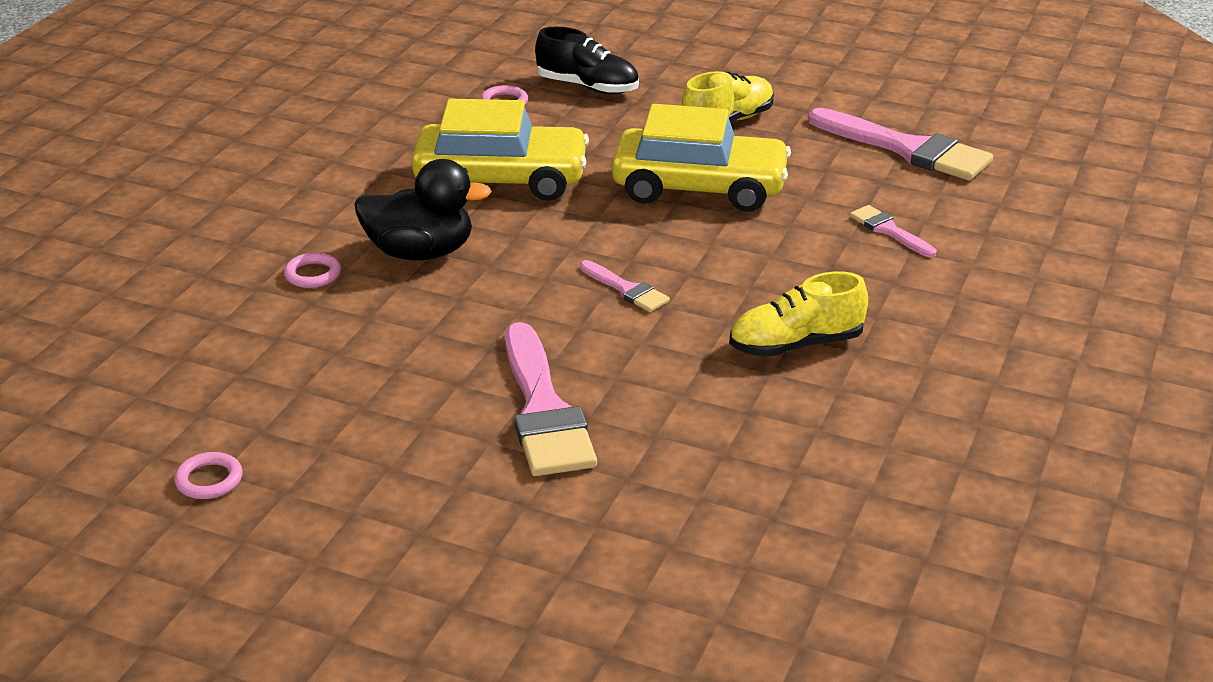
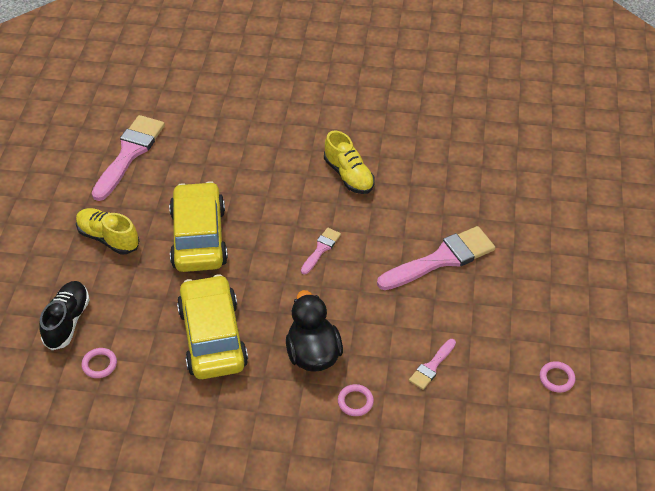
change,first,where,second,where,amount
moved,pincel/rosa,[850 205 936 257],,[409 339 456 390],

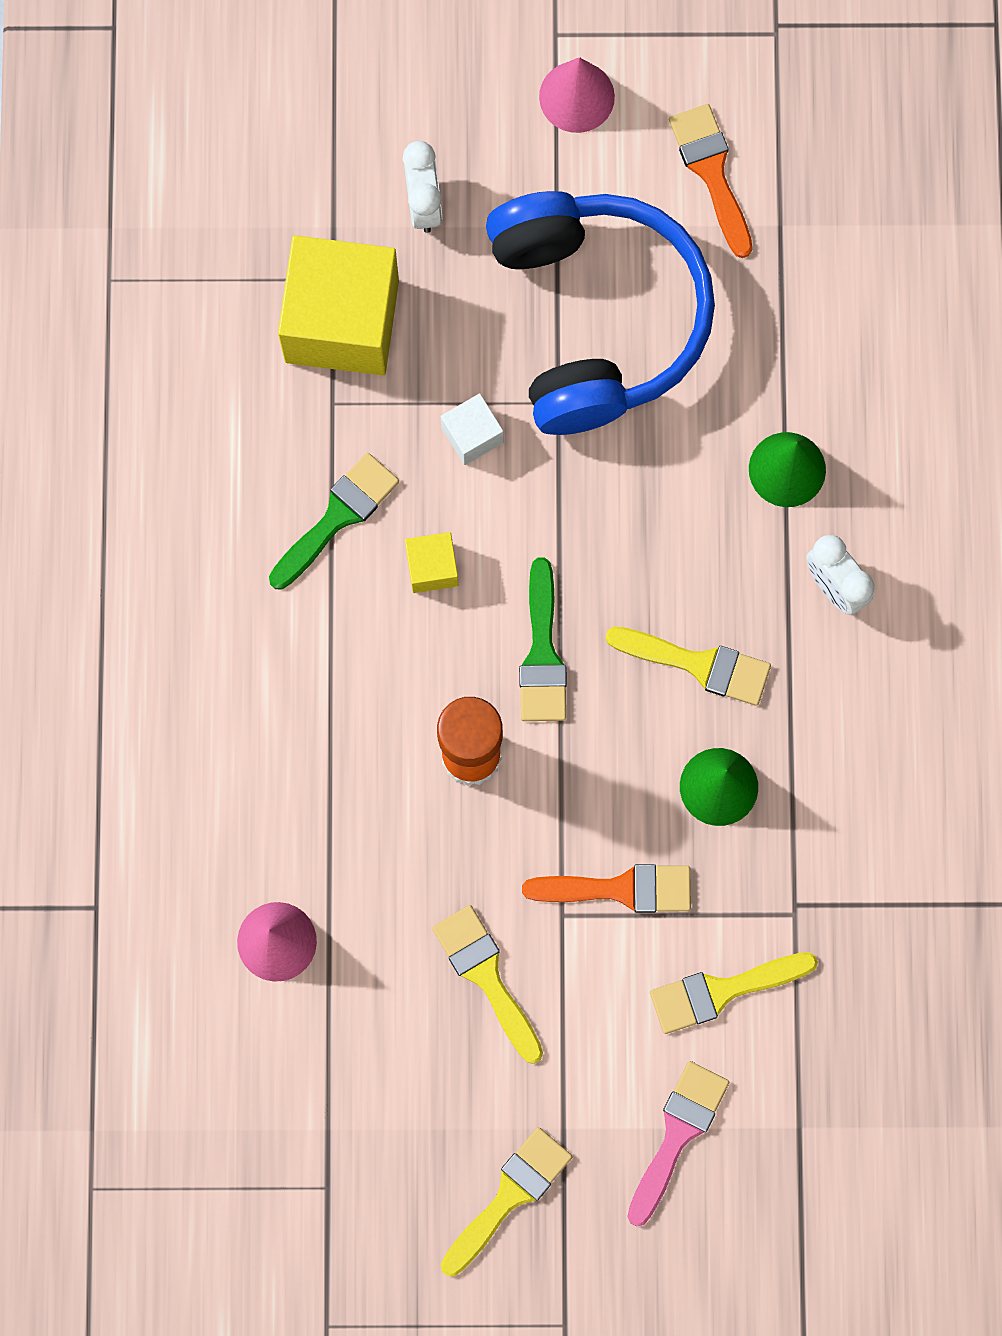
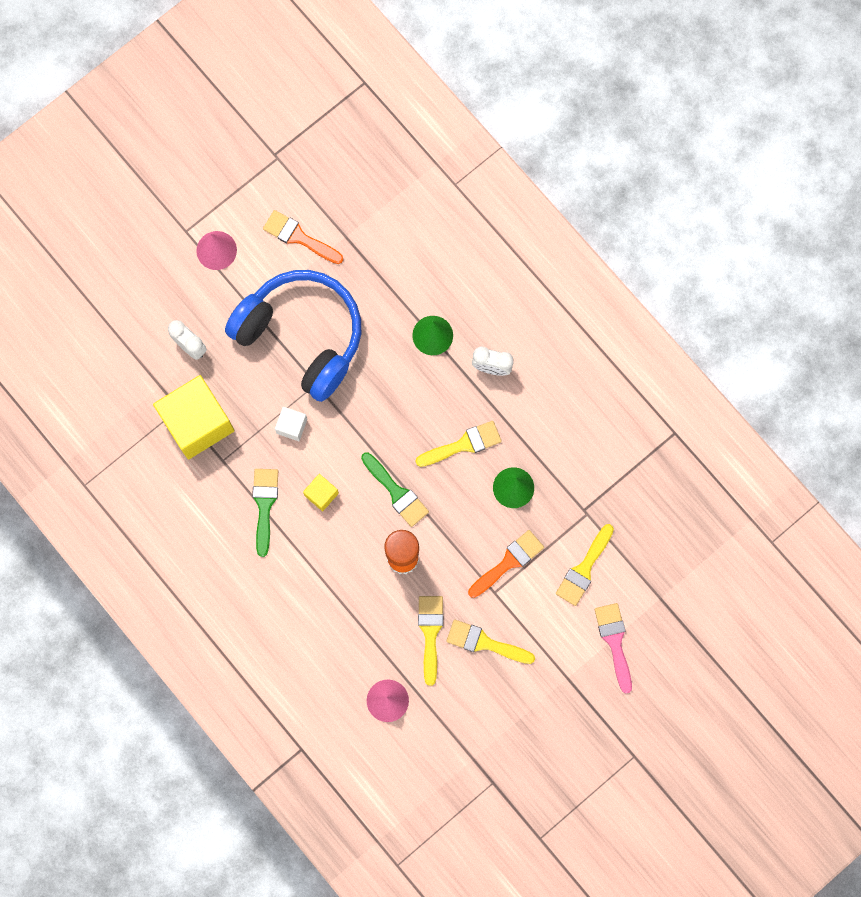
change,first,where,second,where,amount
moved,pincel/amarillo,[441 1127 572 1276],,[418 596 443 686],

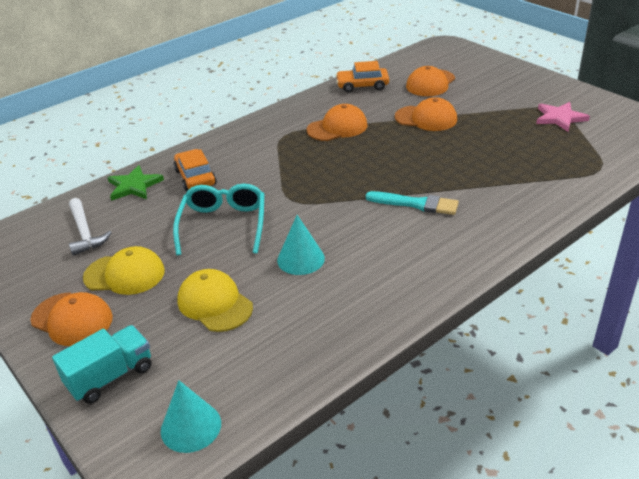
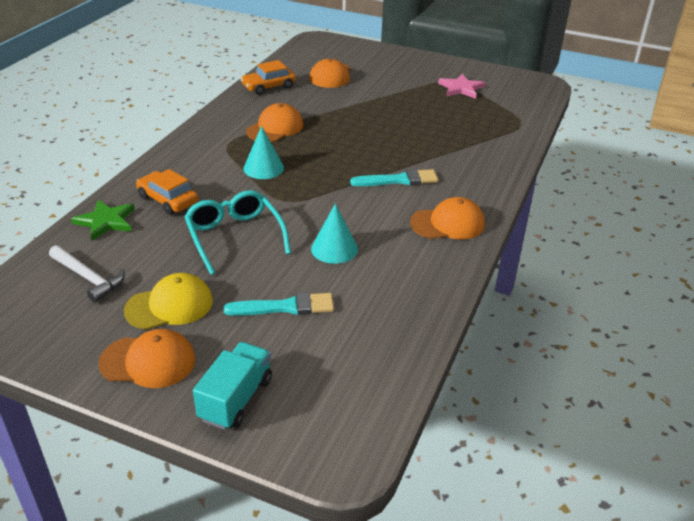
change,first,where,second,where,amount
moved,gorra/naranja,[395 97 457 131],,[410 197 485 239],
replaced,gorra/amarillo,[177 269 253 332],pincel/turquesa,[223 292 334 316],
moved,cono/turquesa,[161 380 221 453],,[243 126 284 179],

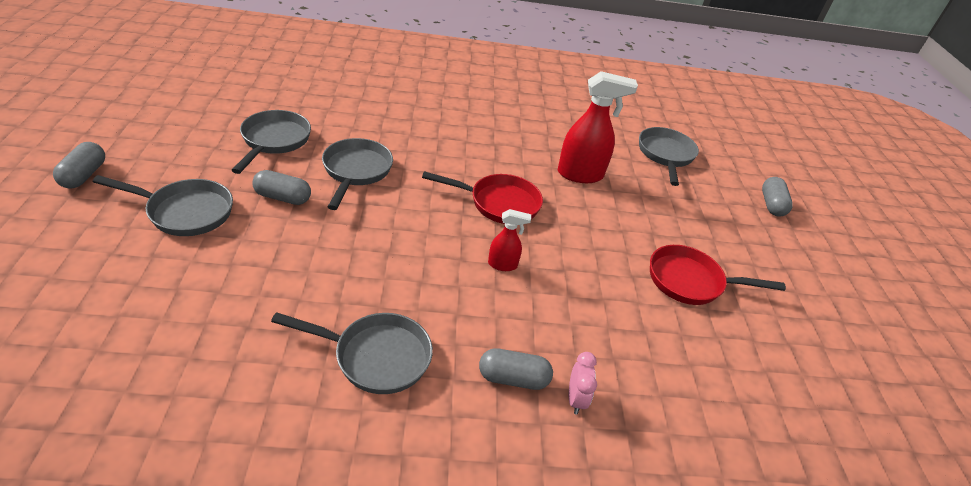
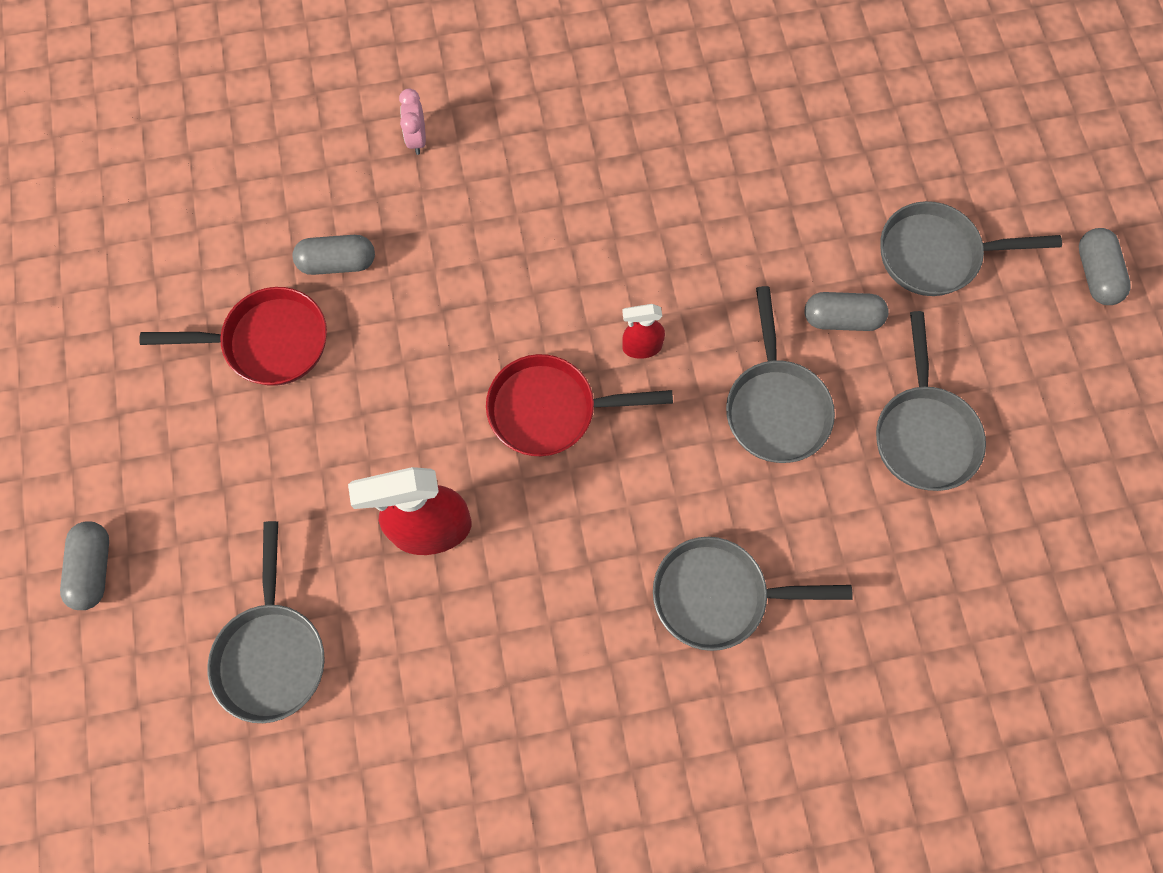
change,first,where,second,where,amount
moved,pulverizador/rojo,[488 209 531 271],,[622 304 665 359],
moved,sartén/gris,[271 312 433 394],,[653 537 853 651],
moved,cápsula/gris,[479 348 553 390],,[293 235 375 275],

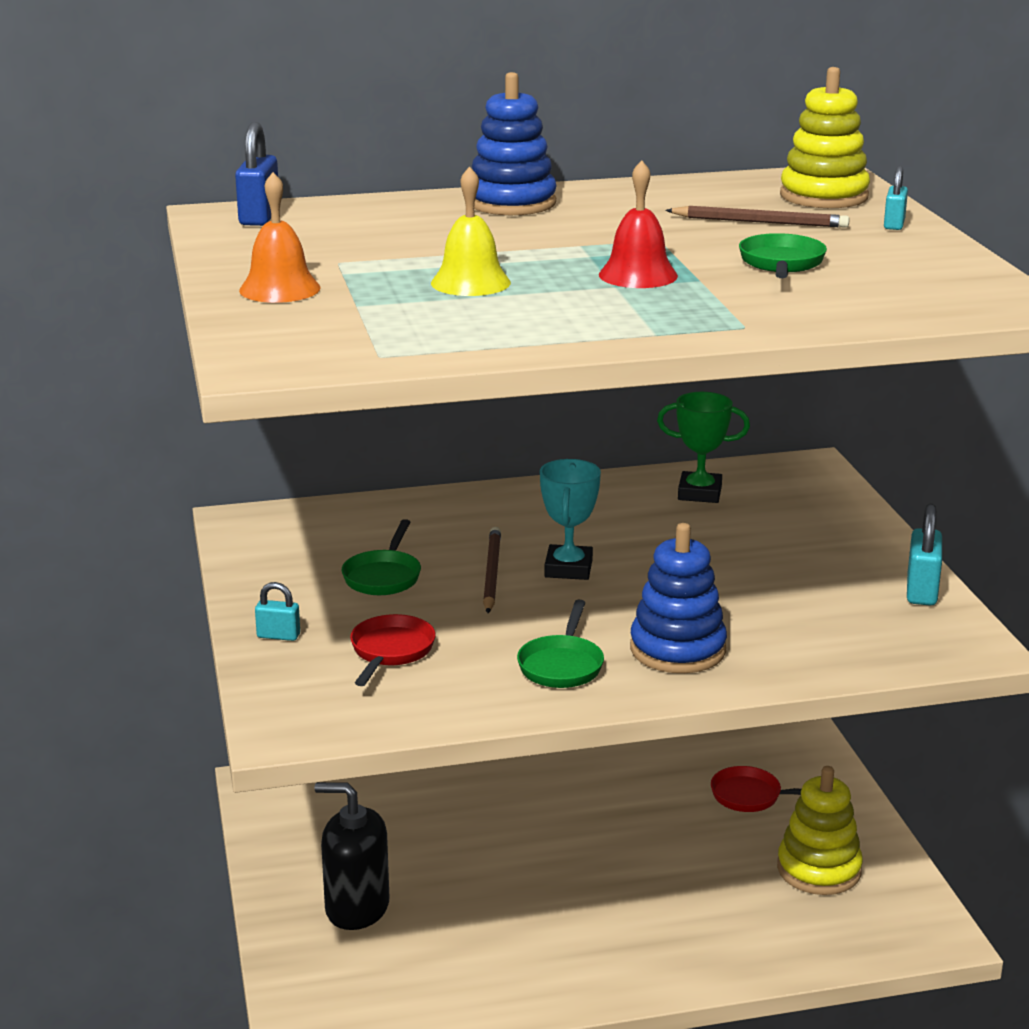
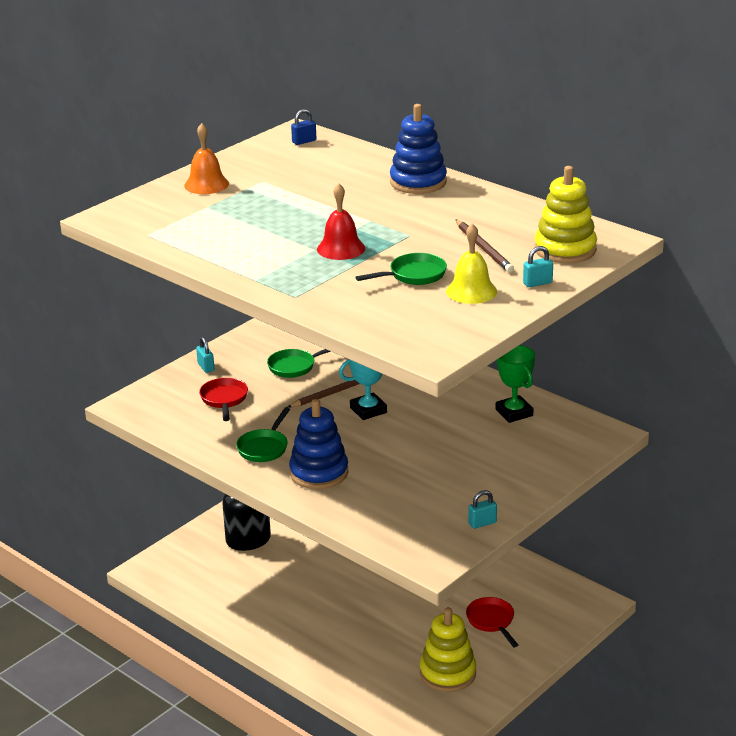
change,first,where,second,where,amount
resized,candado/azul,[235 122 278 226],,[291 109 316 145],x0.61
moved,campana/amarillo,[431 166 511 296],,[446 223 497 304],
resized,candado/turquesa,[907 504 942 606],,[468 490 497 529],x0.61
turned,sartén/verde,[517 600 604 688],,[236 407 290 462],45 degrees counterclockwise
turned,sartén/rojo,[350 614 436 686],,[199 378 248 421],75 degrees counterclockwise

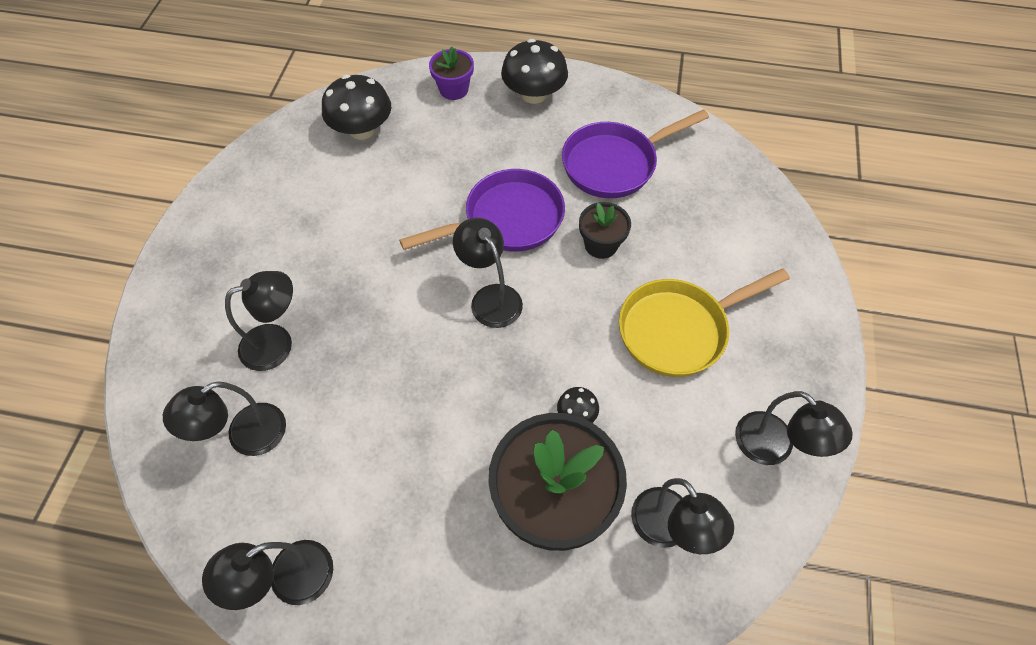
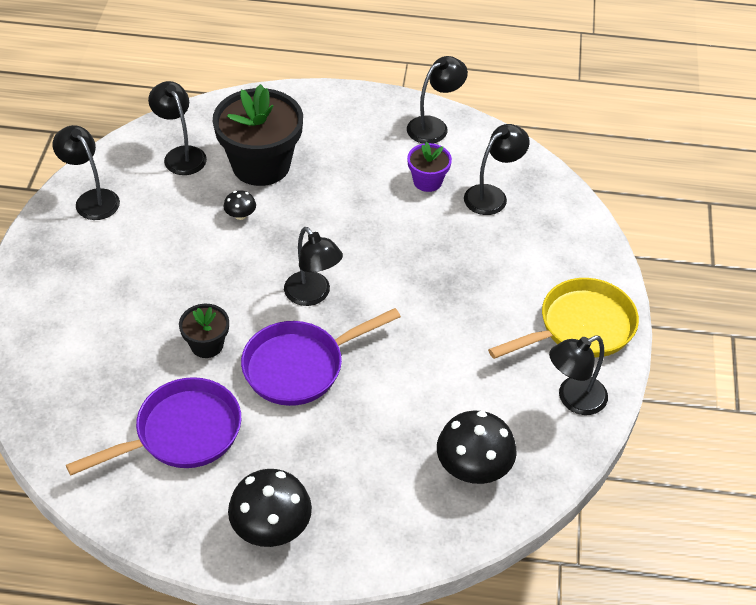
change,first,where,second,where,amount
moved,maceta/morado,[429 47 474 100],,[407 142 452 192],
moved,sartén/amarillo,[619 268 790 377],,[488 278 639 359],
moved,lámpara/negro,[225 271 293 371],,[549 335 608 415],

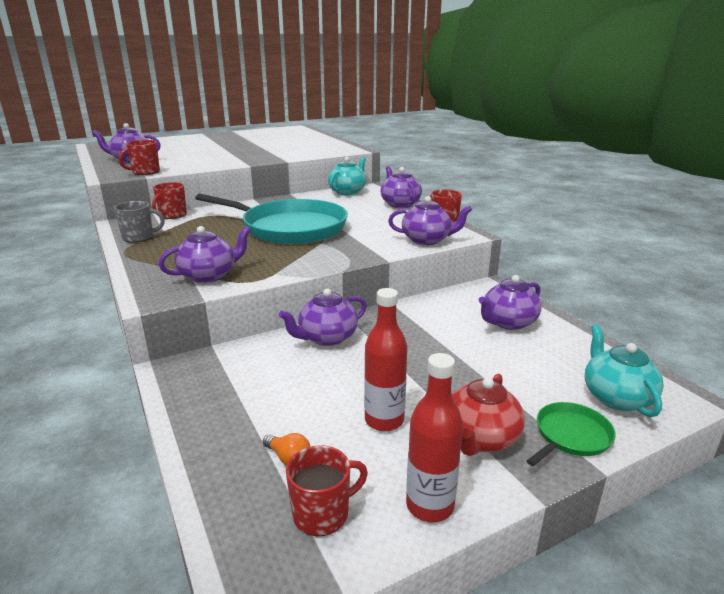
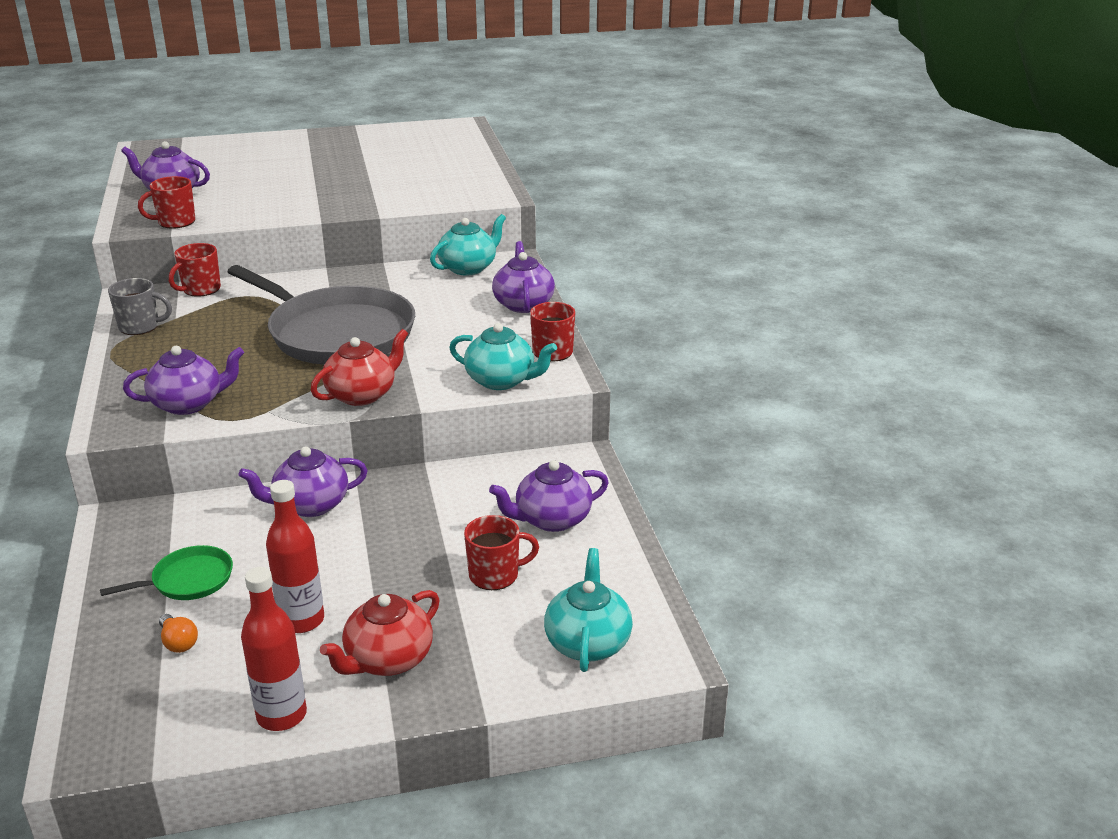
change,first,where,second,where,amount
recoloured,sartén/turquesa,[195 193 348 244],sartén/gris,[227 265 415 365],
recoloured,tetera/morado,[388 196 472 245],tetera/turquesa,[449 323 557 390],
moved,sartén/verde,[527 402 616 466],,[100 545 233 600],
moved,taza/rojo,[286 445 368 536],,[464 515 539 590],
added,,,tetera/rojo,[311 329 408 406],

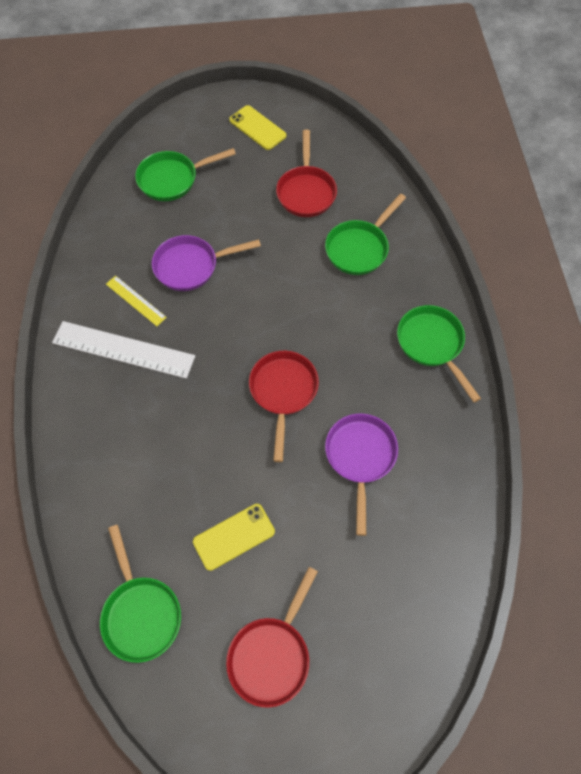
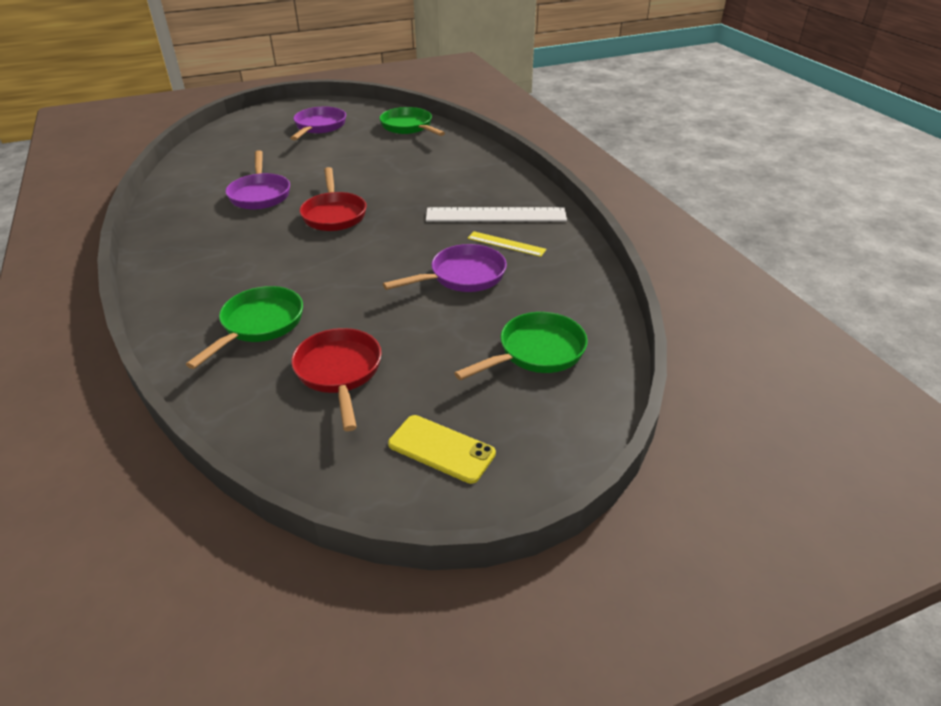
change,first,where,second,where,amount
removed,sartén/verde,[397 305 481 402],,,
removed,móvil/amarillo,[193 504 275 571],,,
recoloured,sartén/rojo,[226 567 318 708],sartén/morado,[291 106 346 140],

